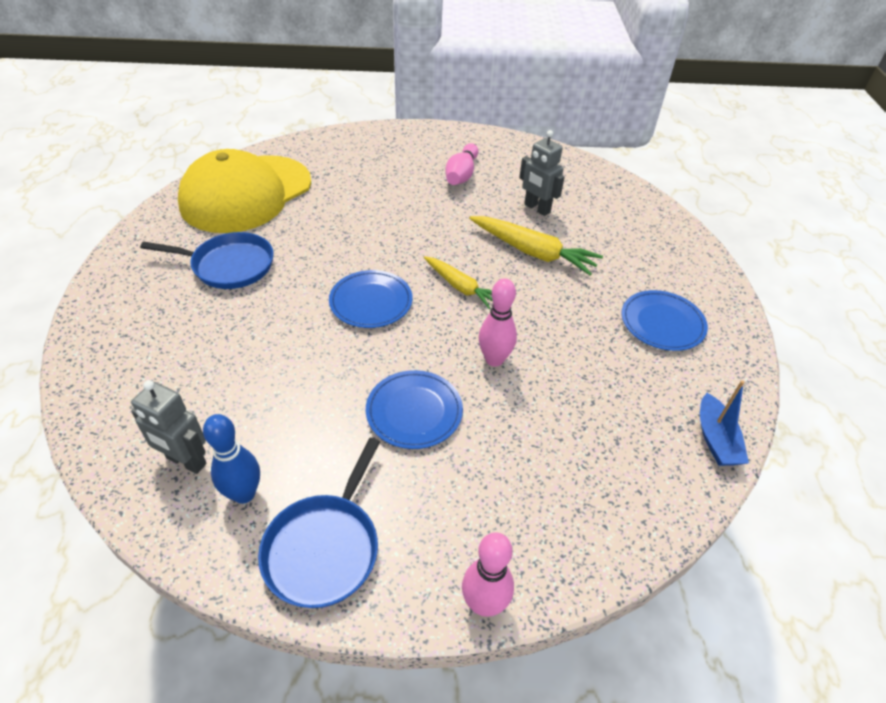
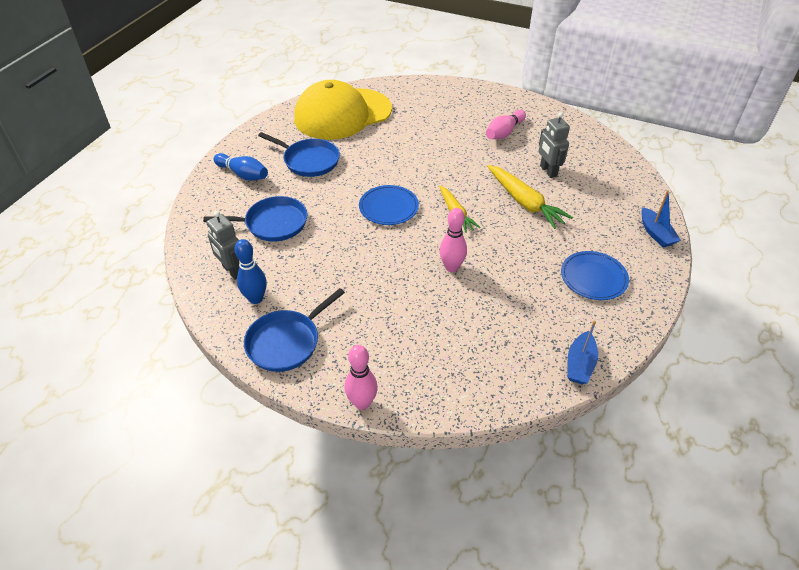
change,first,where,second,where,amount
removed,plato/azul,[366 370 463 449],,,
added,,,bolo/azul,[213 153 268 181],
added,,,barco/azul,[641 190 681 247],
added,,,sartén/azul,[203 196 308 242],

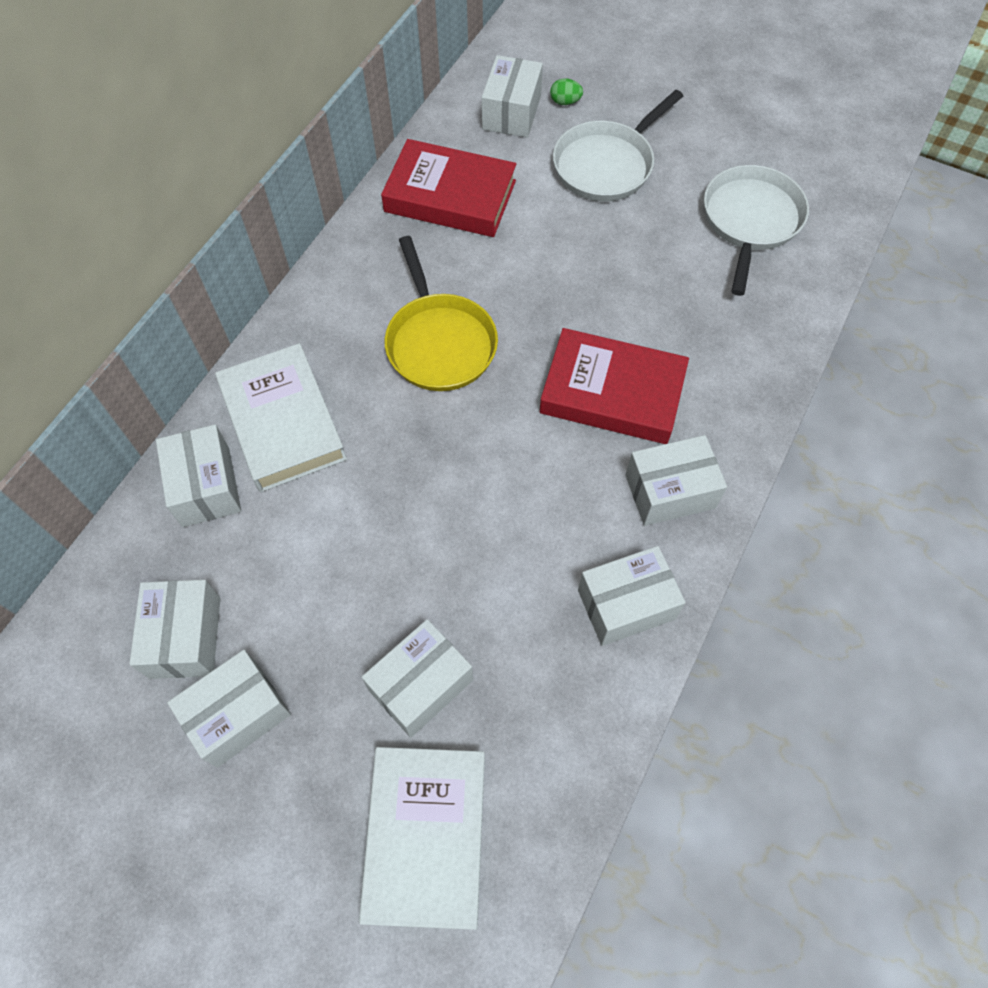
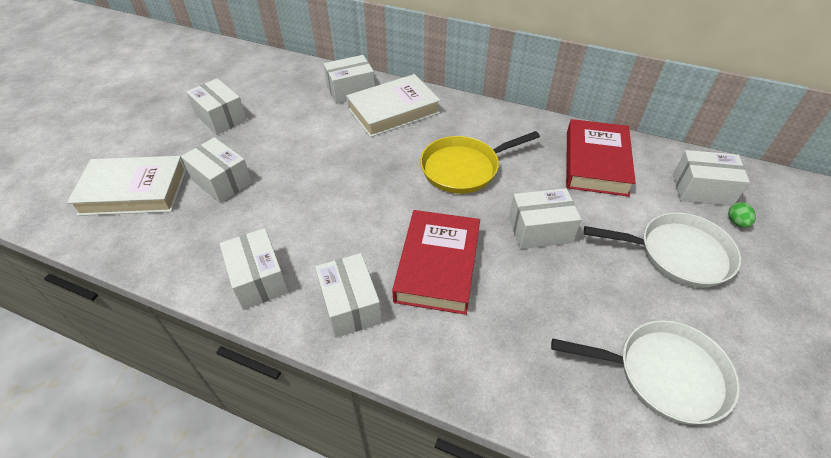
change,first,where,second,where,amount
turned,sartén/blanco,[553 90 683 201],,[584 212 741 288],150 degrees clockwise
moved,caja/blanco,[129 580 220 679],,[509 188 582 249],

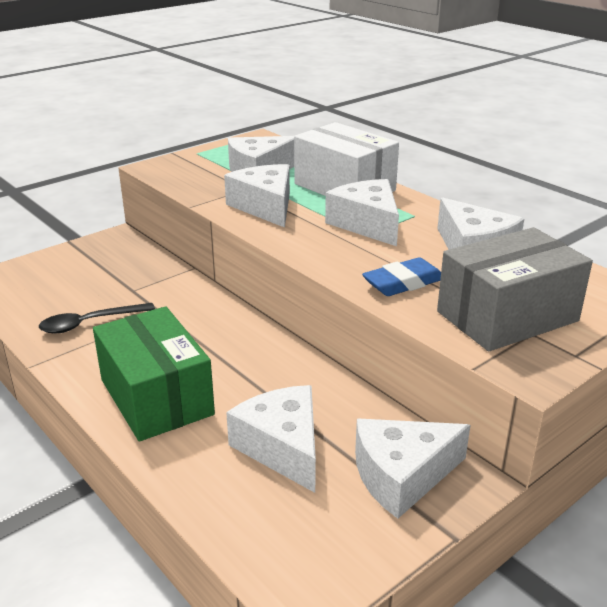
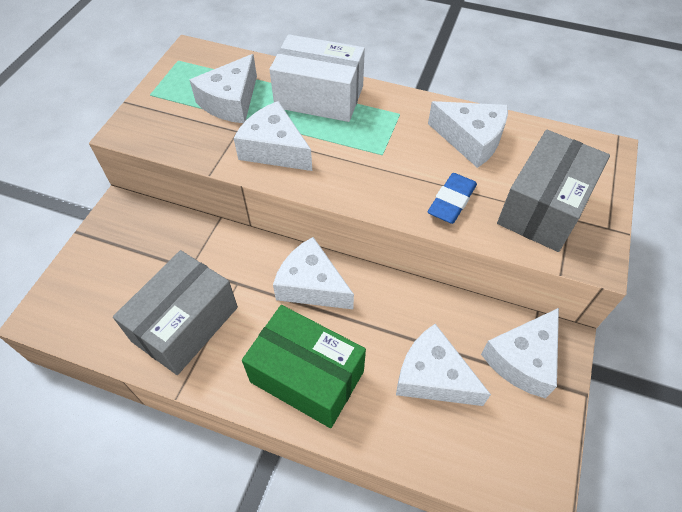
change,first,where,second,where,amount
moved,queso/blanco,[325 179 399 246],,[273 237 354 309],
replaced,cuchara/negro,[39 303 155 333],caja/gris,[113 250 238 375],

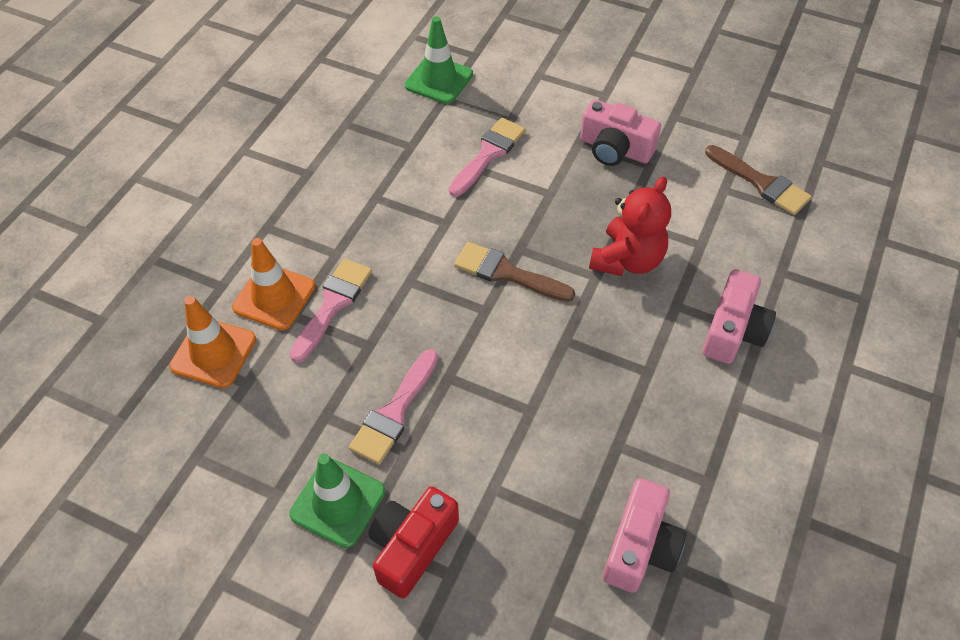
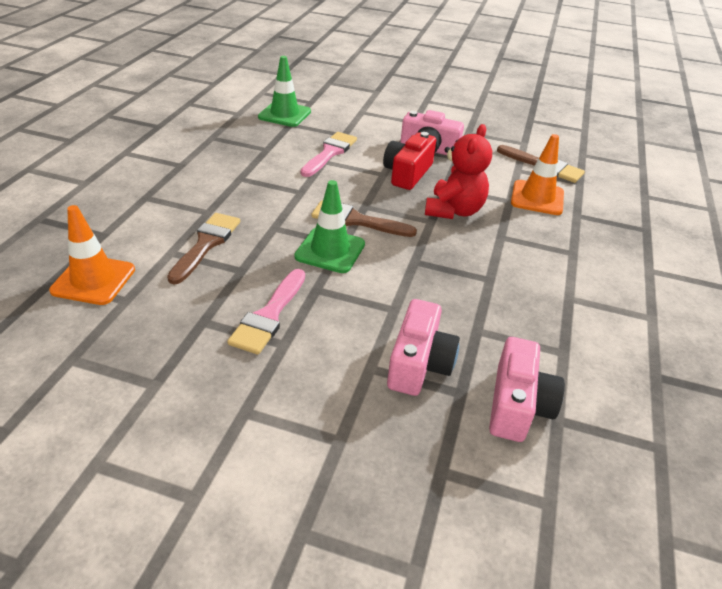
change,first,where,second,where,amount
moved,cono de tráfico/naranja,[232 238 315 330],,[511 134 564 215],
recoloured,pincel/rosa,[290 259 372 363],pincel/marrón,[167 213 240 284],
moved,cámara/rosa,[702 269 776 364],,[387 299 460 396],
moved,cono de tráfico/verde,[289 454 385 548],,[294 180 365 273],
moved,cámara/rojo,[369 486 459 598],,[383 132 436 190],

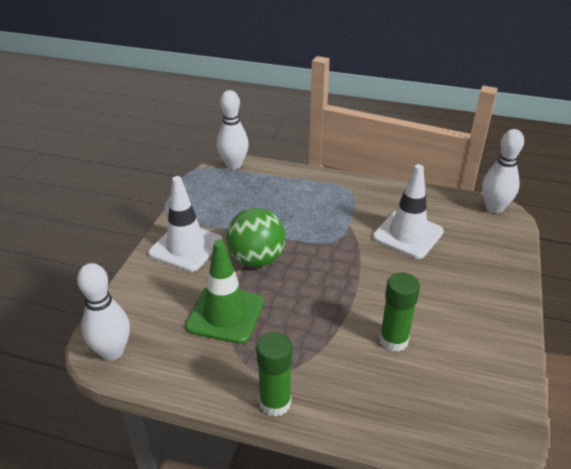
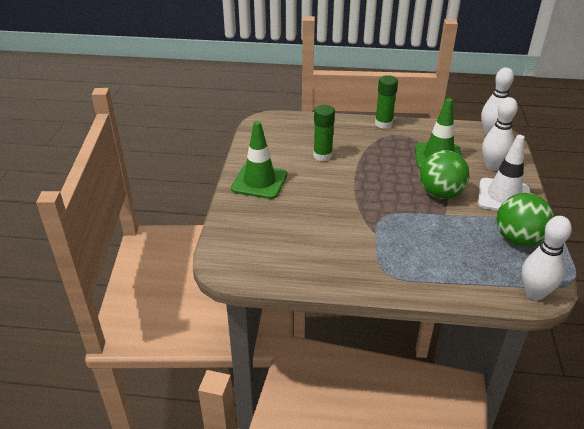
change,first,where,second,where,amount
moved,bolo/blanco,[482 129 524 214],,[482 97 518 171],
removed,cono de tráfico/blanco,[372 164 444 259],,,
added,,,cono de tráfico/verde,[231 121 287 199],
added,,,pelota/verde,[497 193 554 246],

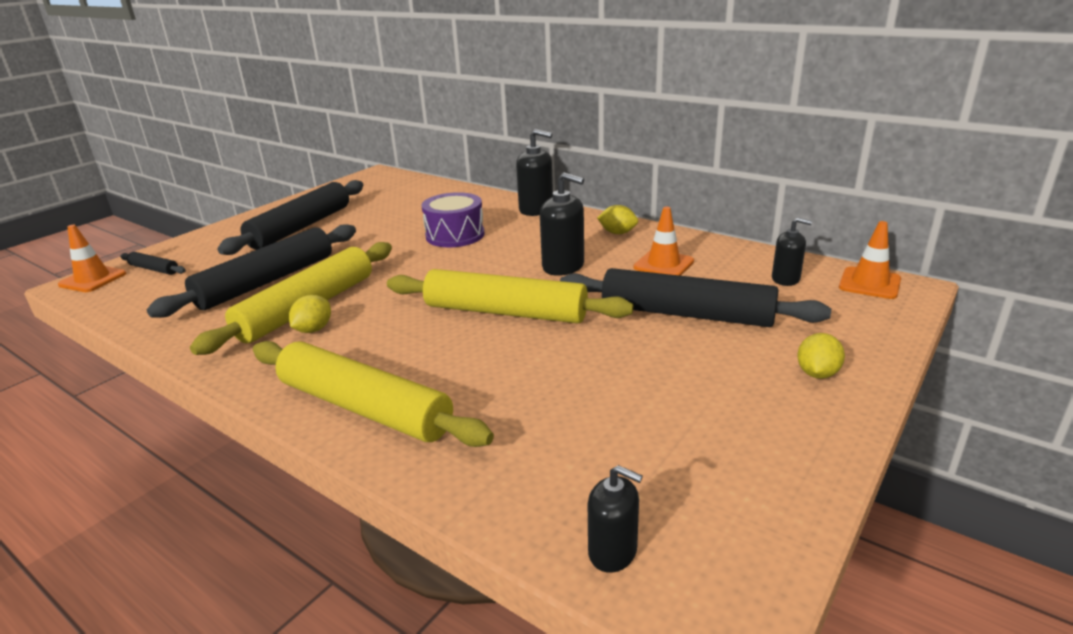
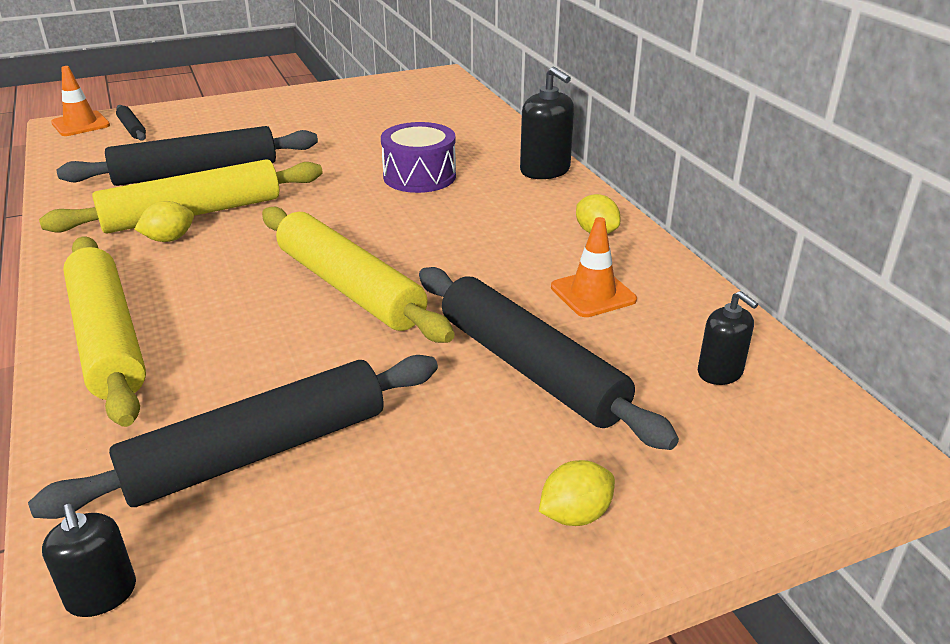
change,first,where,second,where,amount
removed,dispensador de jabón/negro,[540 172 584 276],,,
moved,rodillo/negro,[217 180 363 255],,[28 355 438 519],
removed,cono de tráfico/naranja,[839 221 901 299],,,

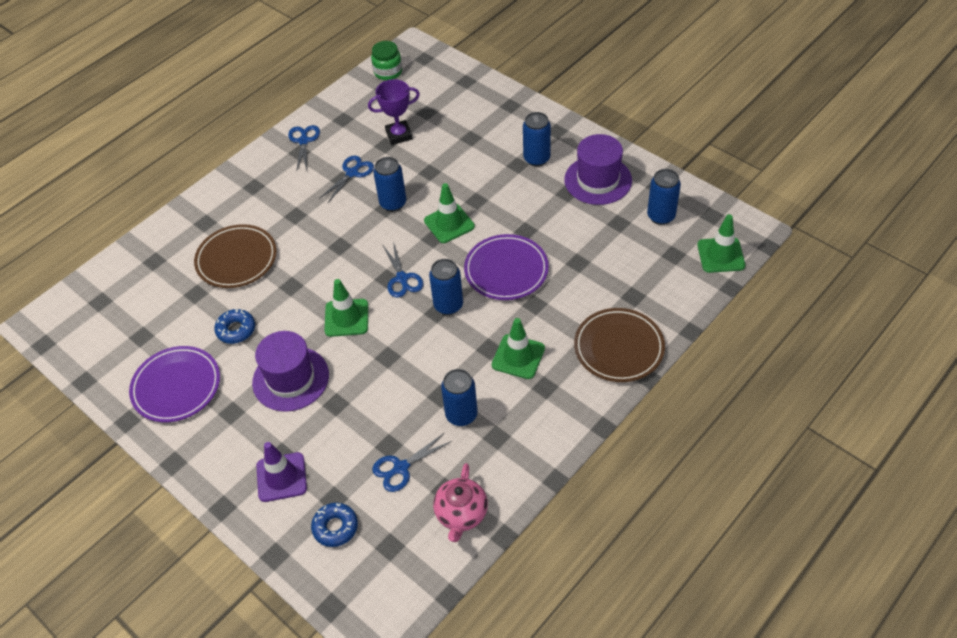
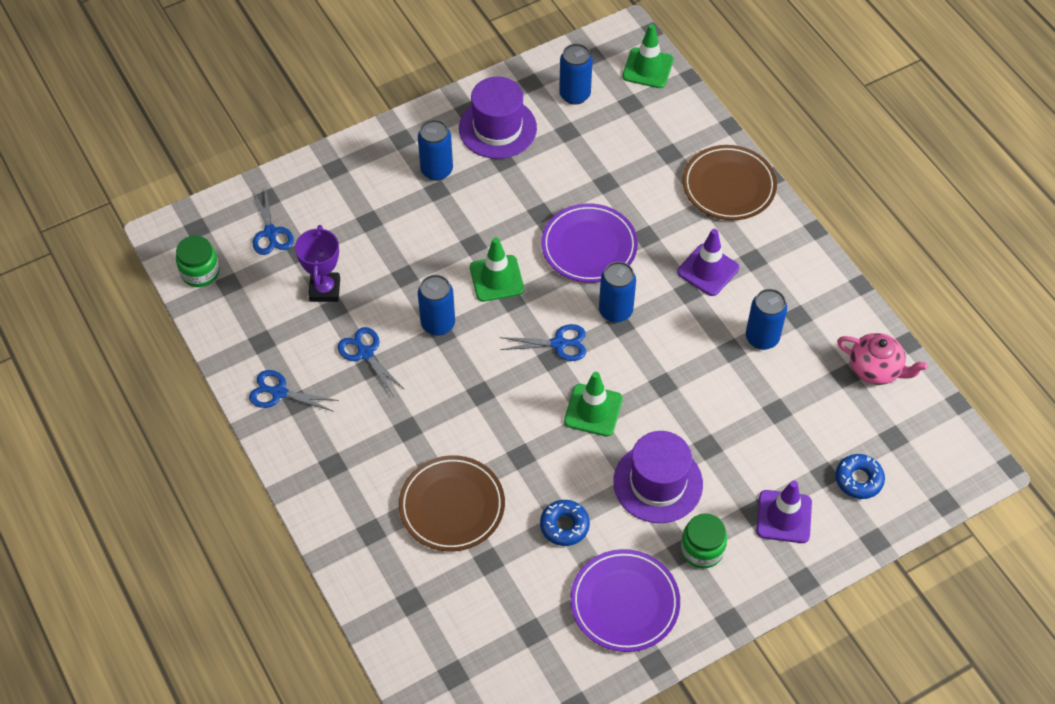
change,first,where,second,where,amount
recoloured,cono de tráfico/verde,[492 318 545 379],cono de tráfico/morado,[677 229 739 296],
moved,tijeras/azul,[372 433 452 492],,[253 187 294 255],
added,,,tarro/verde,[681 514 727 568],

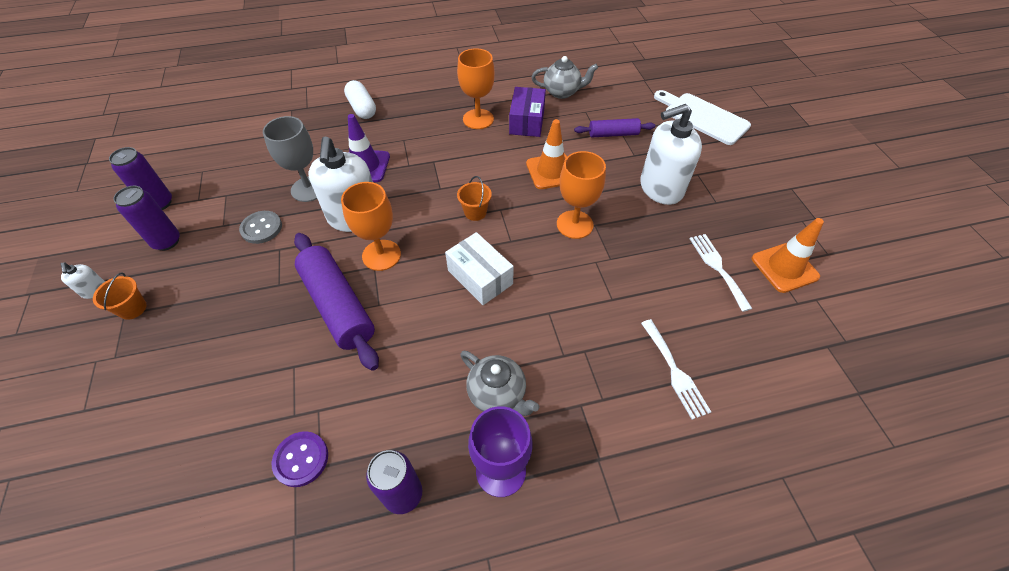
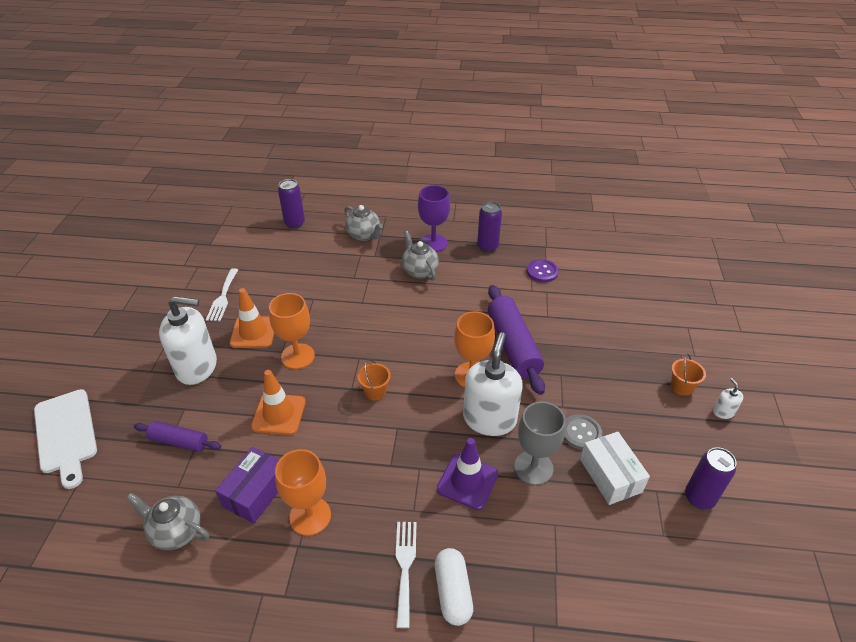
change,first,where,second,where,amount
moved,lata/morado,[113 186 180 251],,[278 179 305 229],
moved,cono de tráfico/naranja,[752 218 824 293],,[230 288 274 348],
moved,caja/blanco,[445 232 514 305],,[580 432 650 505],
moved,tenedor/blanco,[641 319 711 420],,[395 522 417 628],
added,,,tetera/gris,[344 205 383 241],

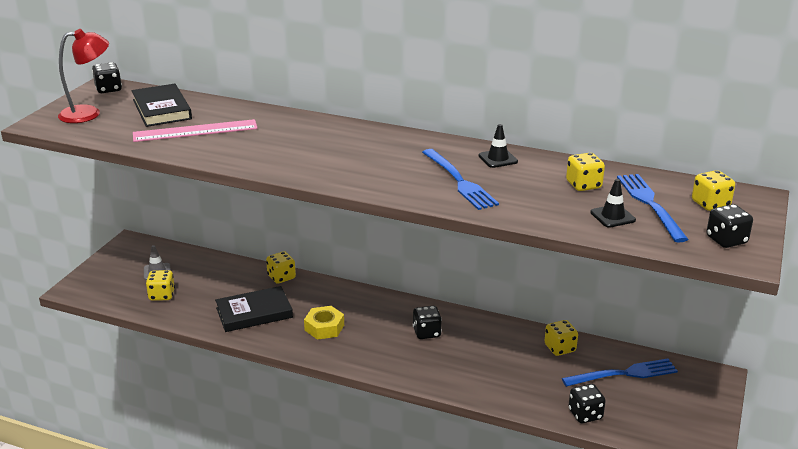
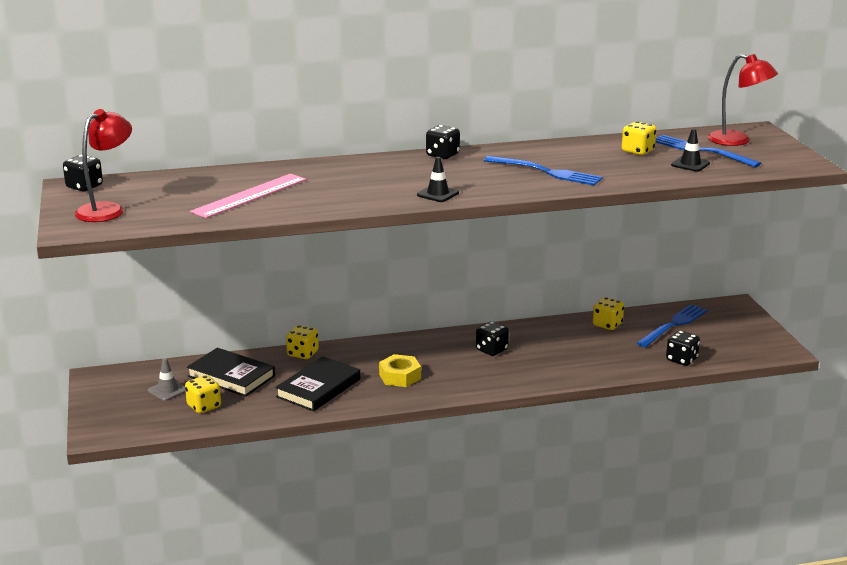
change,first,where,second,where,amount
moved,libro/negro,[132 84 192 127],,[187 348 275 397],
moved,cono de tráfico/negro,[479 124 518 168],,[417 157 459 202],
replaced,dado/amarillo,[692 170 735 211],lámpara/rojo,[708 54 778 146],
moved,dado/negro,[706 204 753 248],,[426 125 460 159],

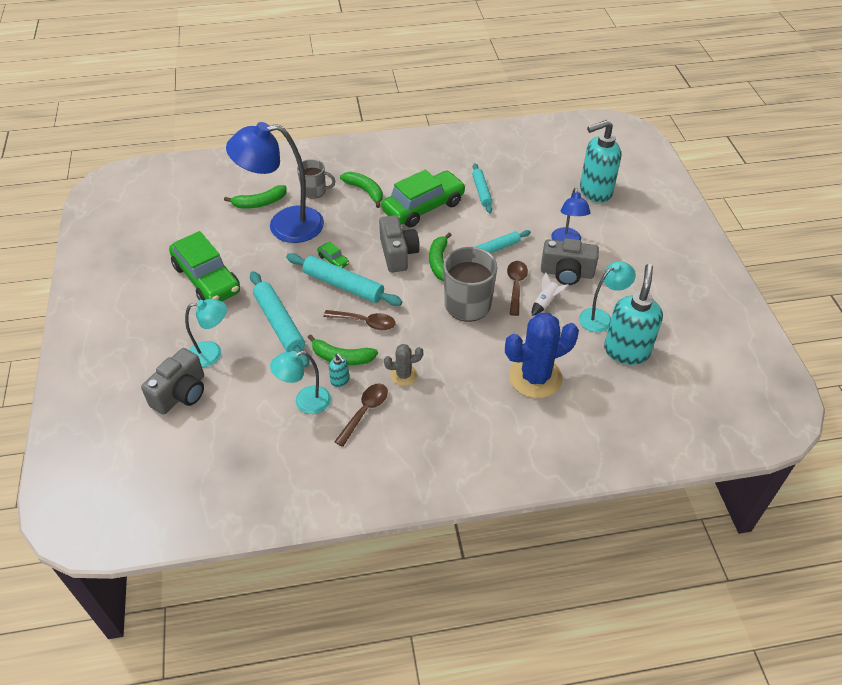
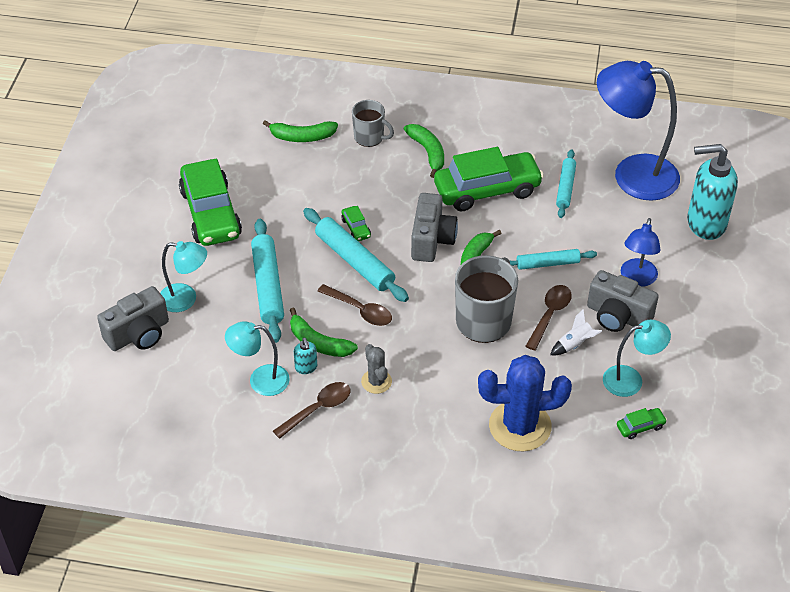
change,first,where,second,where,amount
moved,lámpara/azul,[226 122 324 243],,[597 61 680 201],
replaced,dispensador de jabón/turquesa,[604 264 663 365],coche/verde,[617 408 667 439],
turned,cactus/gris,[384 344 423 386],,[361 344 392 394],60 degrees clockwise

